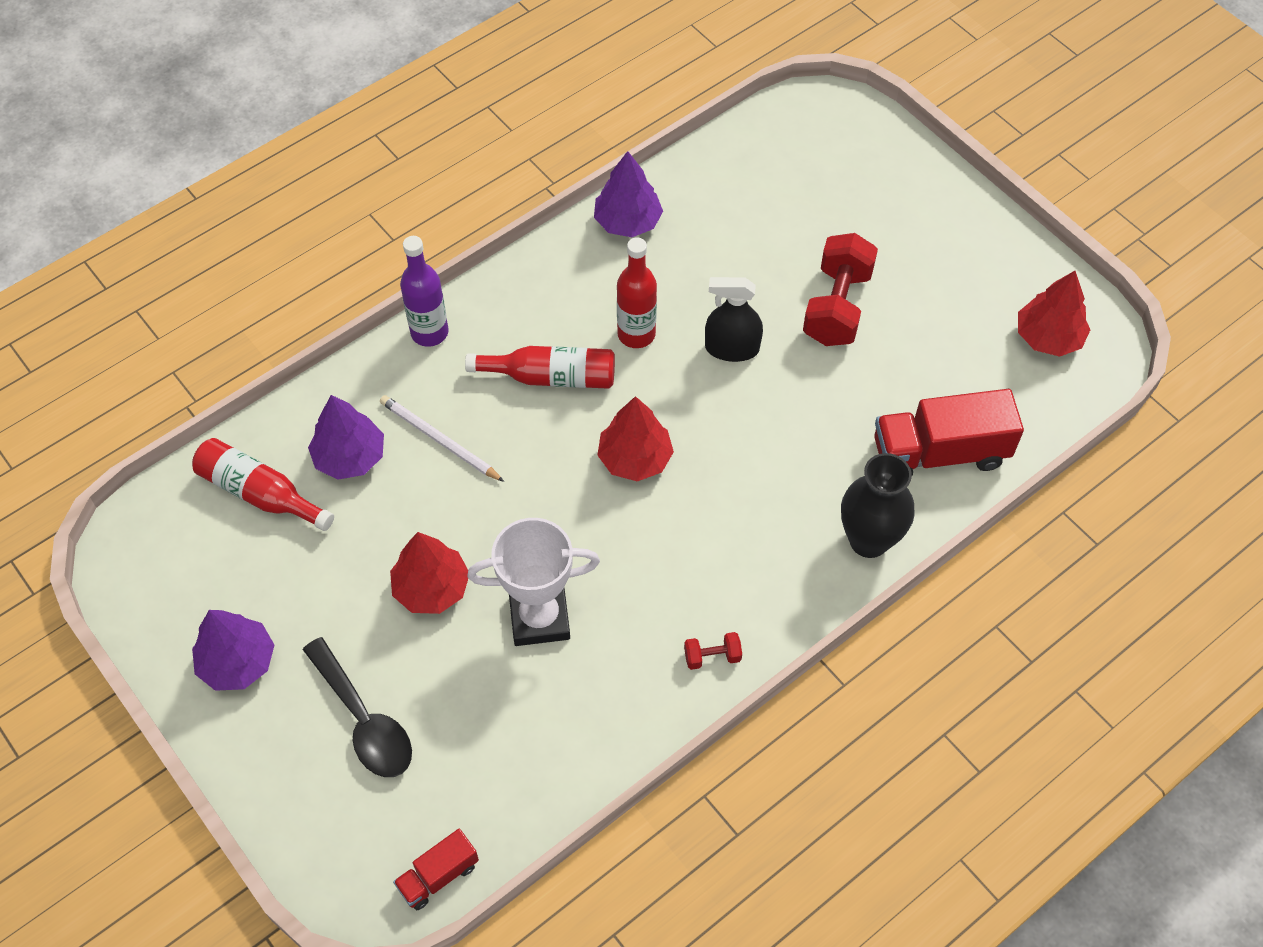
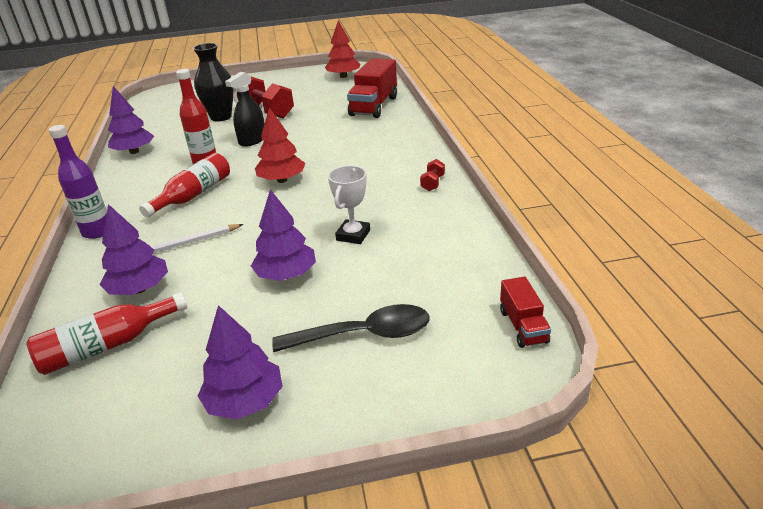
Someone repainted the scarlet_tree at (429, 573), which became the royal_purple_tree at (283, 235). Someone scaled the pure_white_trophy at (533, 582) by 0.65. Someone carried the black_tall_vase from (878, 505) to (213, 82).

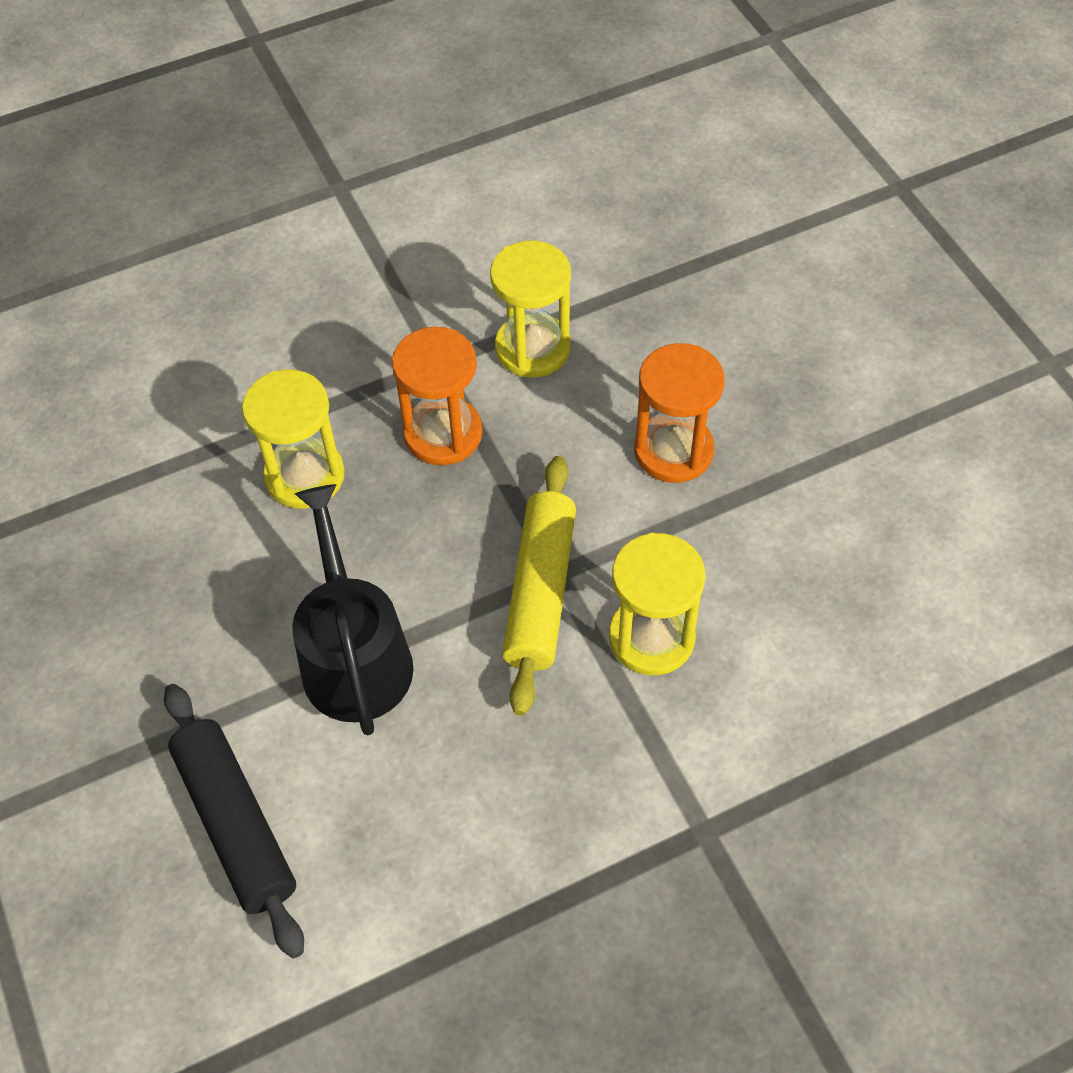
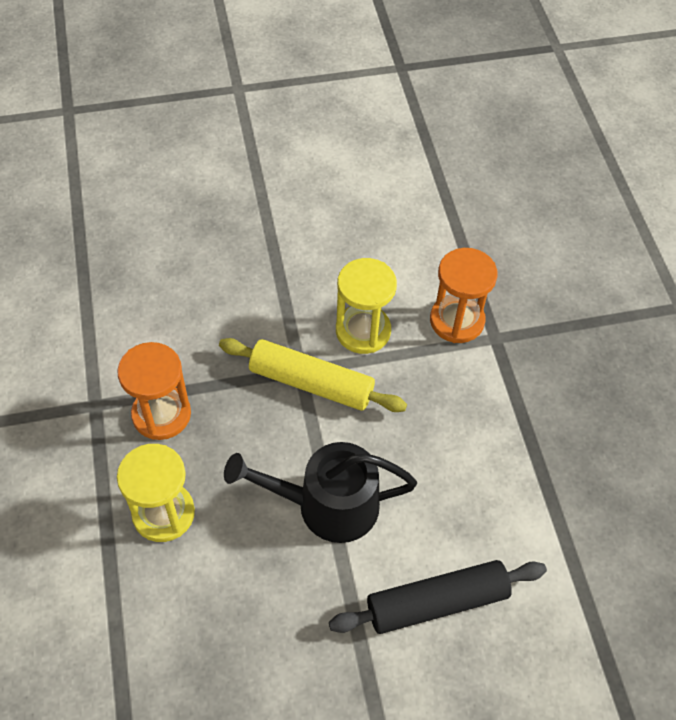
Someone took away the golden_hourglass at (530, 309). Someone carried the bright_orange_hourglass from (679, 413) to (464, 295).

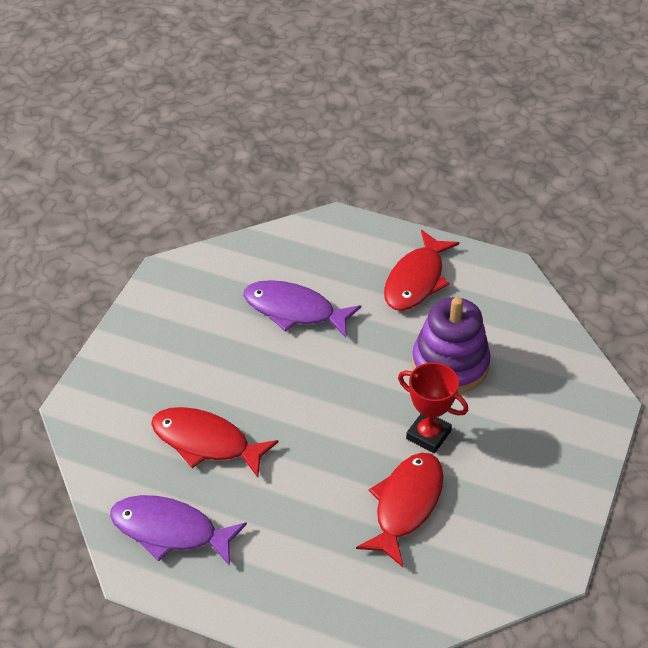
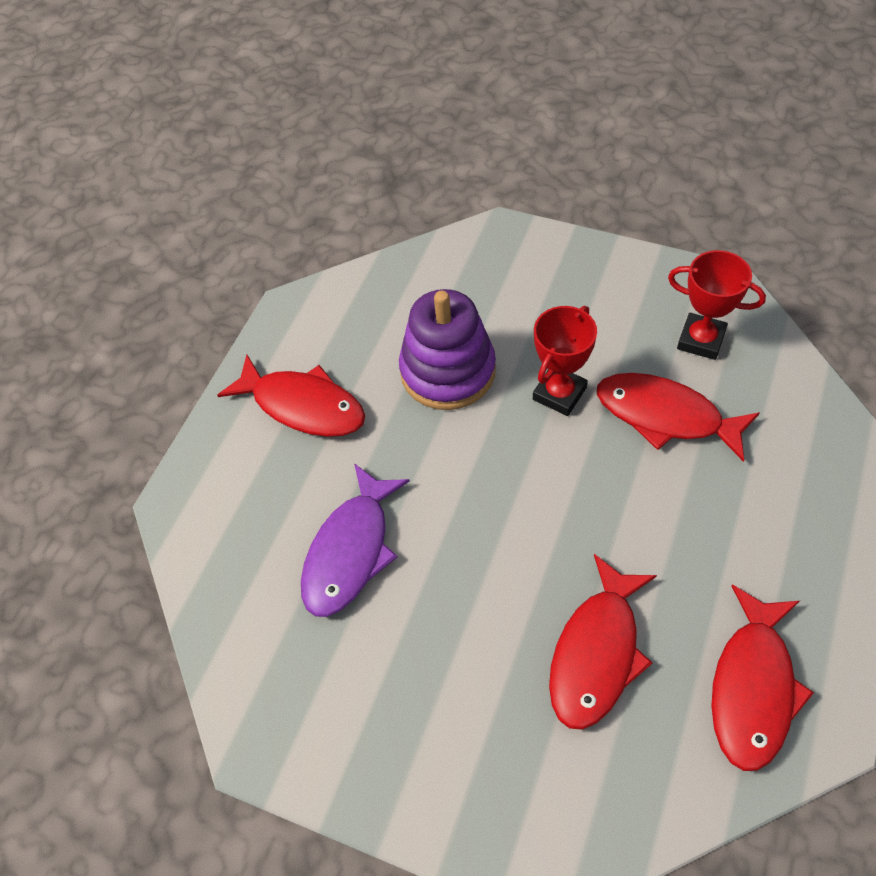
Someone repainted the royal_purple_toy_fish at (178, 530), which became the scarlet_toy_fish at (762, 677). Someone put down the scarlet_trophy at (717, 305).

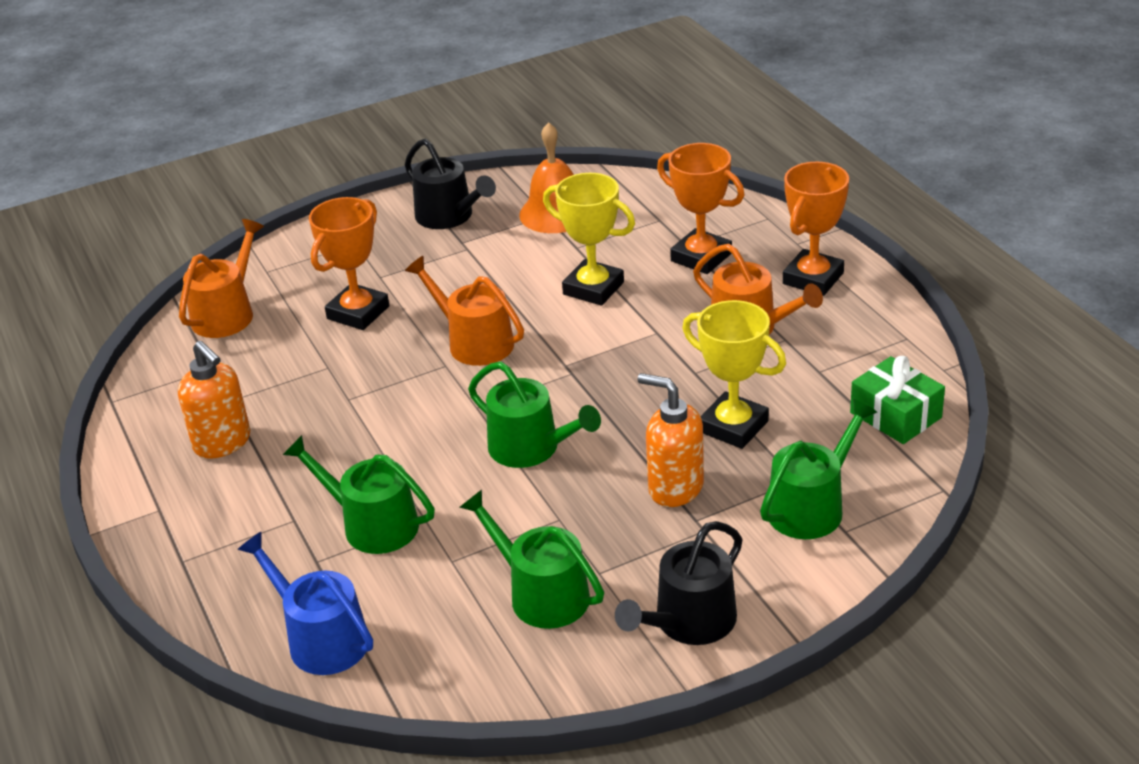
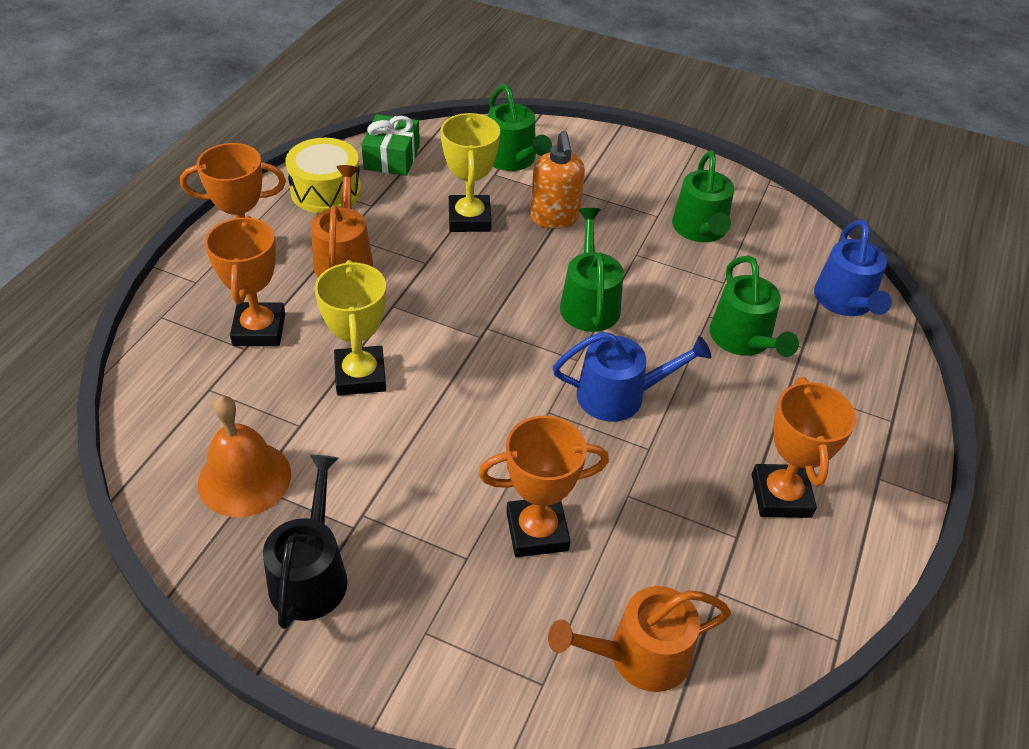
Someone swapped the bright_orange_pump_bottle at (214, 400) for the bright_orange_trophy at (804, 447). Someone took away the bright_orange_watering_pot at (464, 311). Someone took away the black_watering_pot at (679, 583). Someone rotated the green_watering_pot at (818, 469) by 120 degrees counterclockwise. Someone put down the golden_toy_drum at (323, 175). Someone put down the blue_watering_pot at (632, 377).

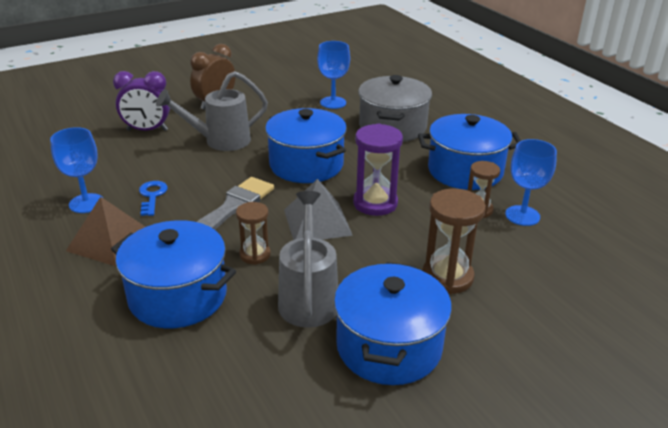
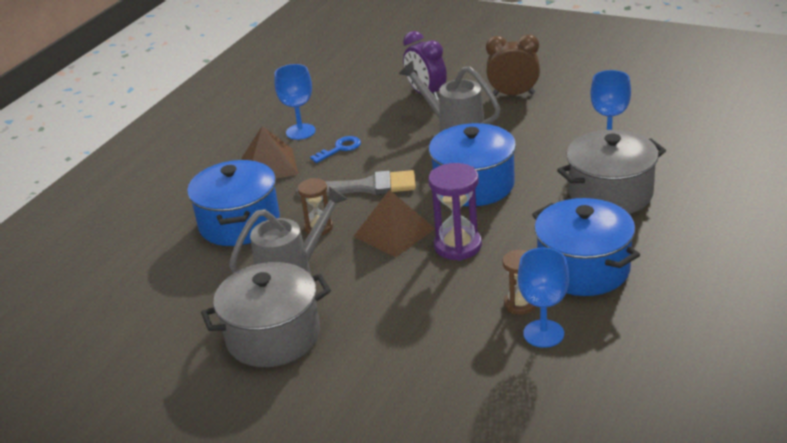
Someone repainted the ash-grey_pyramid_shape at (318, 209), which became the brown_pyramid_shape at (394, 223). Someone repainted the blue_pot at (393, 323), which became the ash-grey_pot at (266, 314). Someone took away the brown_hourglass at (454, 241).

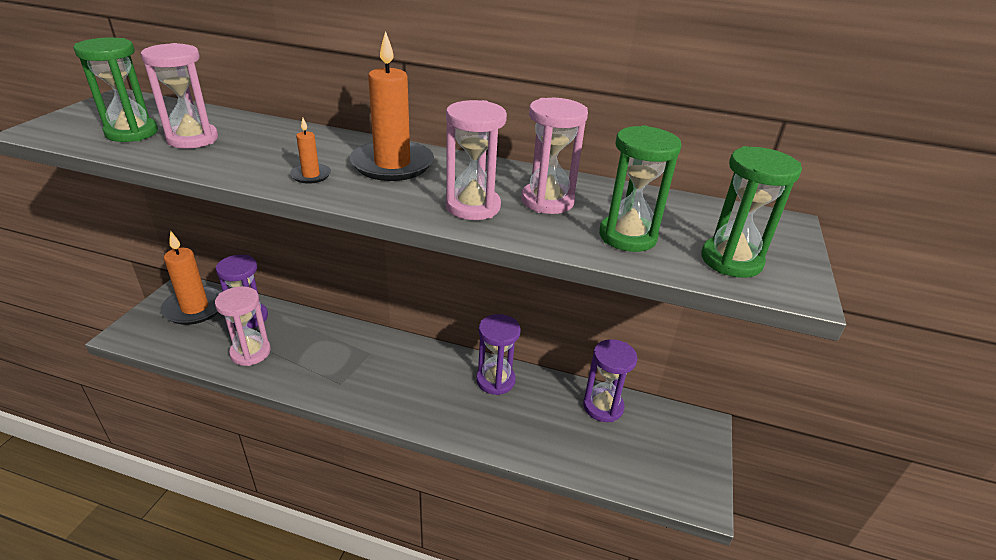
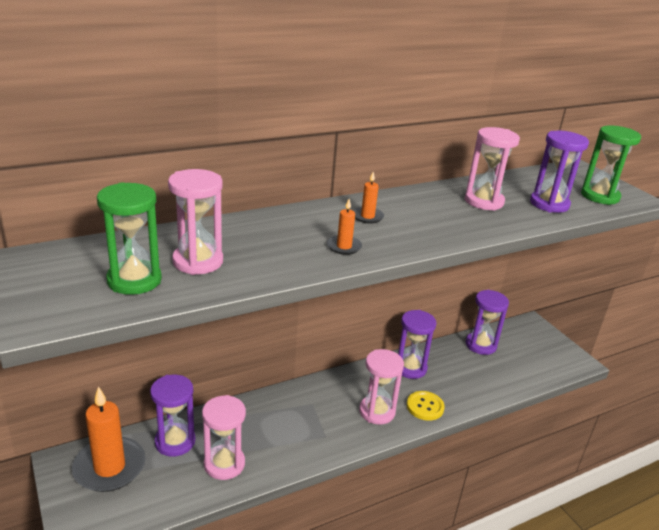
Someone scaled the bright_orange_pillar_candle at (392, 106) by 0.46. Someone carried the rosy_hourglass from (476, 160) to (381, 387). Someone repainted the green_hourglass at (640, 188), which became the royal_purple_hourglass at (559, 171). Someone put down the golden_button at (426, 406).

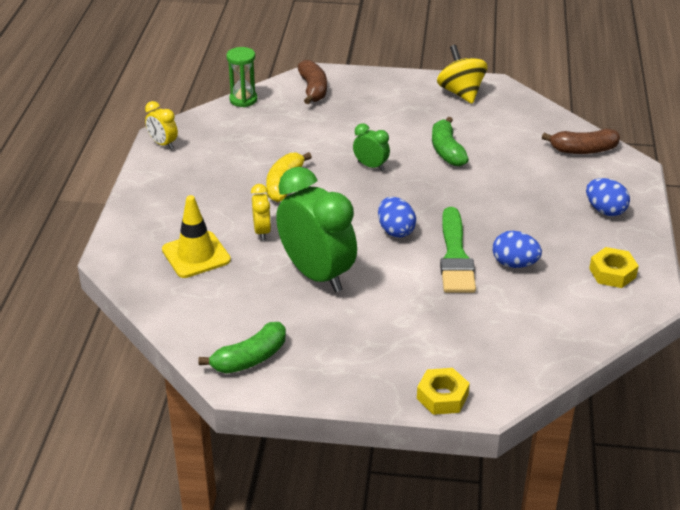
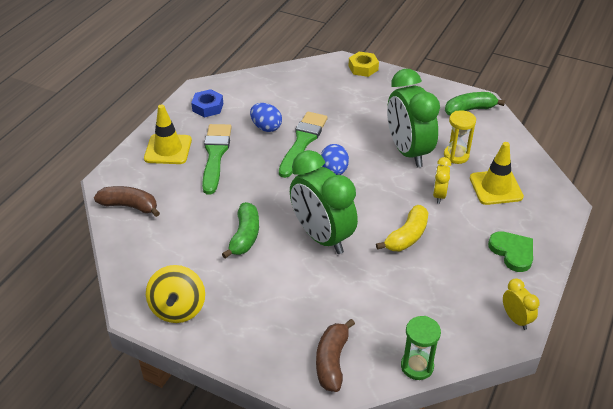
Someone scaled the green_bedside_clock at (371, 147) by 2.20. Someone swapped the blue_egg_shape at (608, 197) for the golden_traffic_cone at (168, 134). Someone repainted the golden_nut at (614, 267), which became the blue_nut at (207, 103). Someone put down the green_paintbrush at (217, 159). Someone put down the golden_hourglass at (460, 137). Someone put down the green_heart_shape at (510, 251).

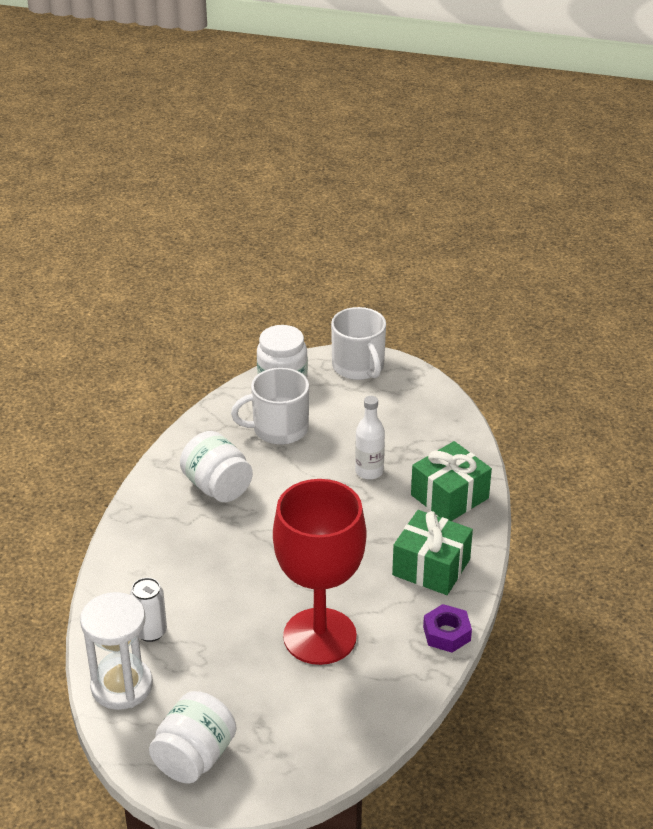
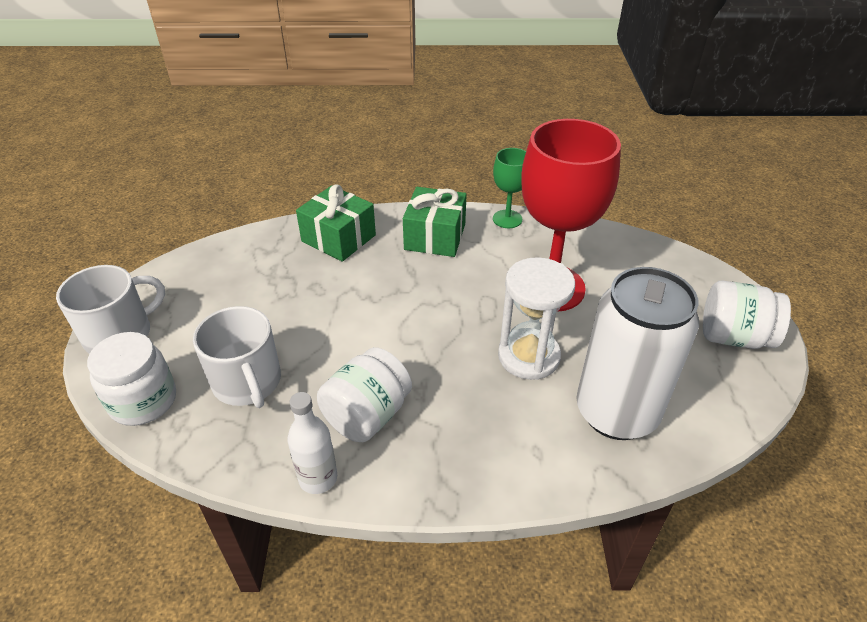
Someone carried the pure_white_hourglass from (116, 651) to (536, 318). Someone scaled the pure_white_soda_can at (148, 609) by 2.27. Someone carried the pure_white_flask from (370, 438) to (312, 443). Someone swapped the royal_purple_nut at (447, 628) for the green_goblet at (509, 188).

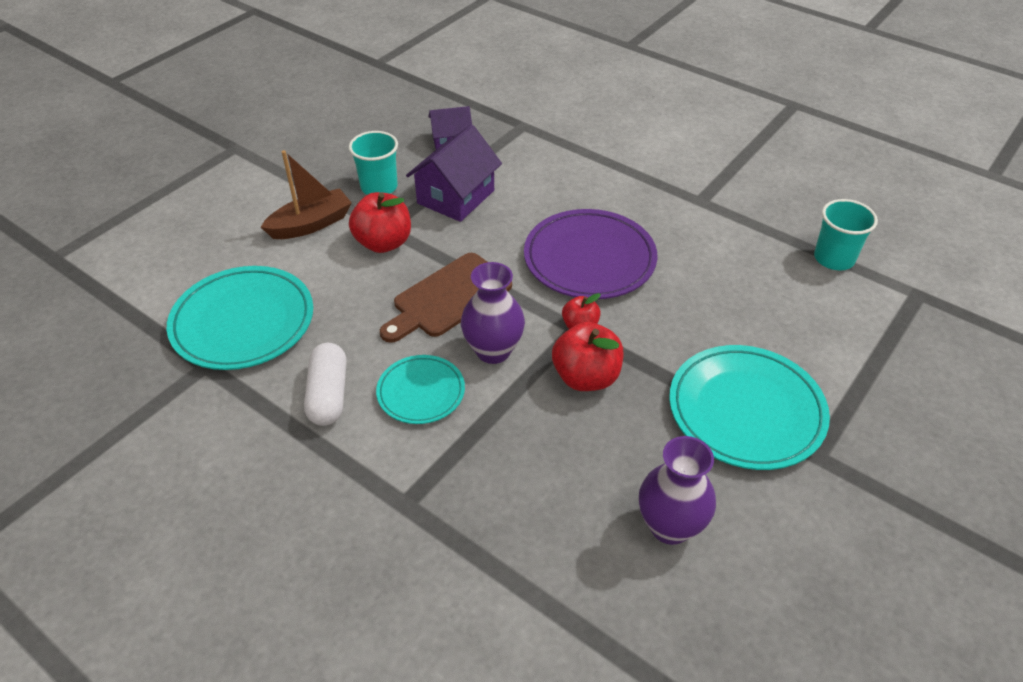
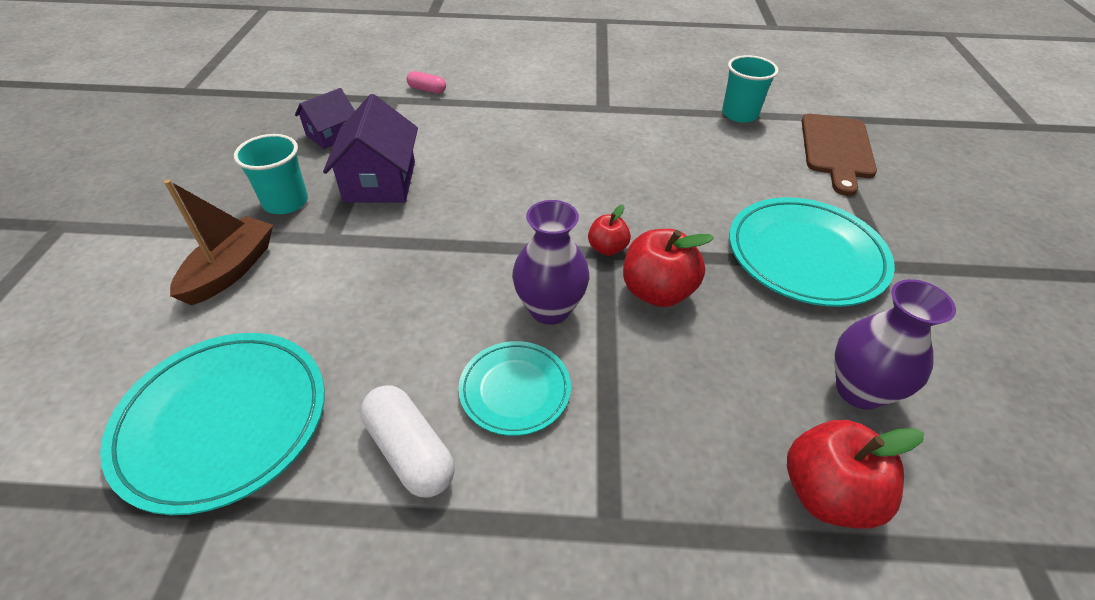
Someone carried the scarlet_apple from (380, 222) to (855, 474). Someone carried the brown_chopping_board from (446, 298) to (839, 155). Someone took away the royal_purple_flat_dish at (590, 254). Someone put down the rosy_pill at (426, 82).

